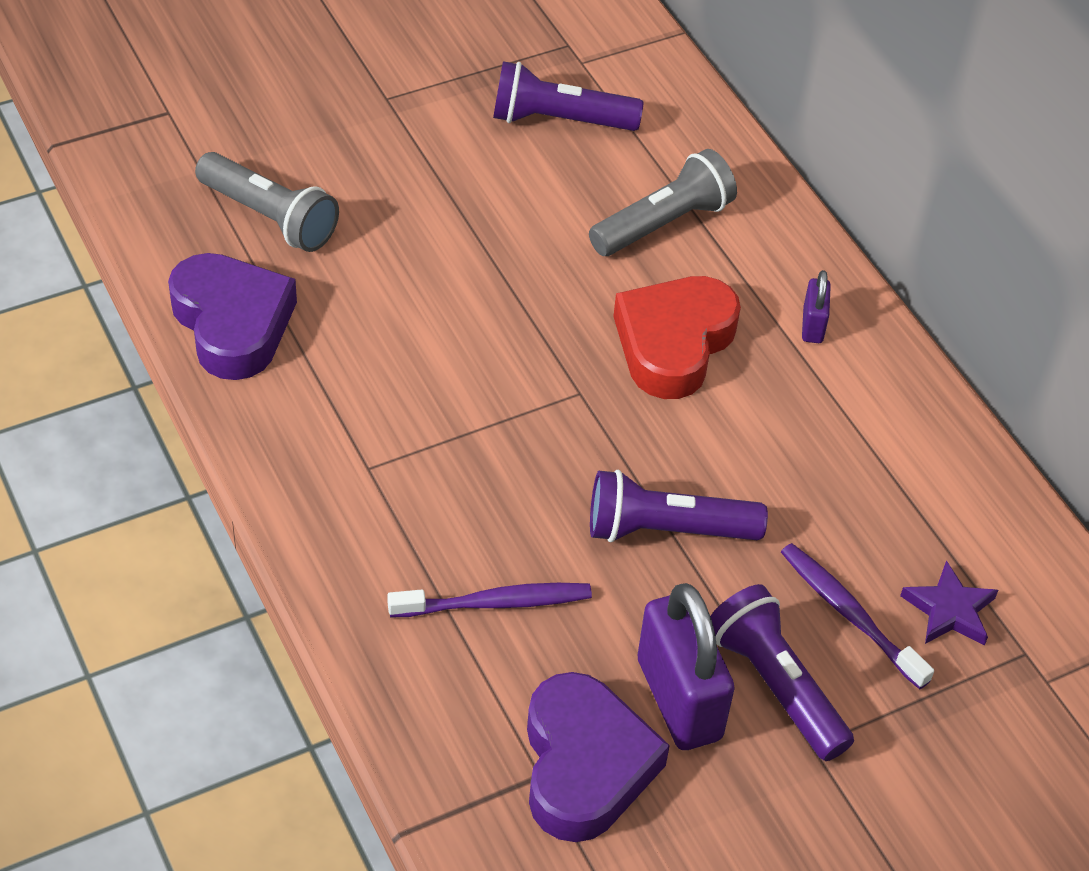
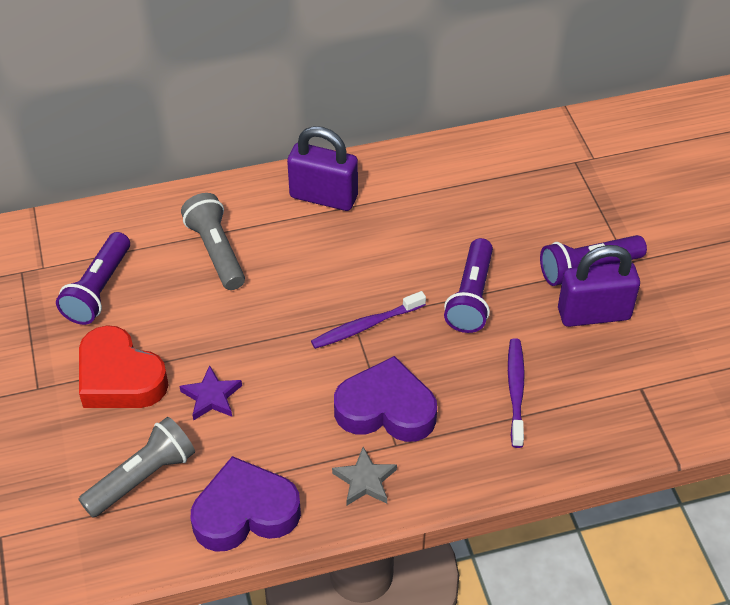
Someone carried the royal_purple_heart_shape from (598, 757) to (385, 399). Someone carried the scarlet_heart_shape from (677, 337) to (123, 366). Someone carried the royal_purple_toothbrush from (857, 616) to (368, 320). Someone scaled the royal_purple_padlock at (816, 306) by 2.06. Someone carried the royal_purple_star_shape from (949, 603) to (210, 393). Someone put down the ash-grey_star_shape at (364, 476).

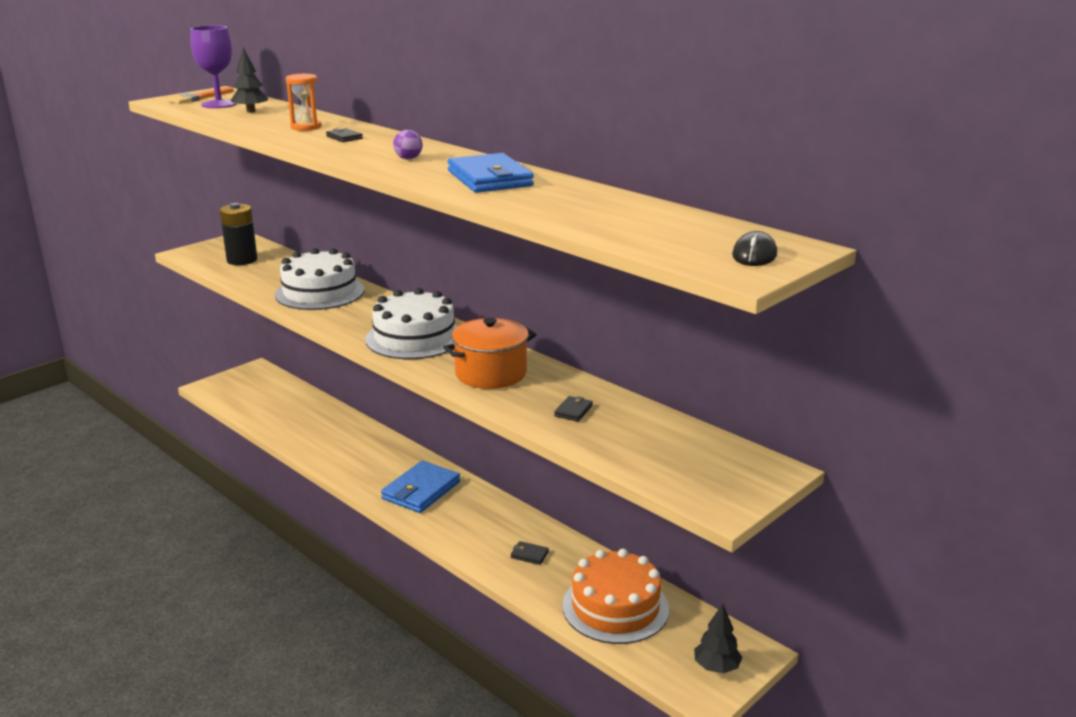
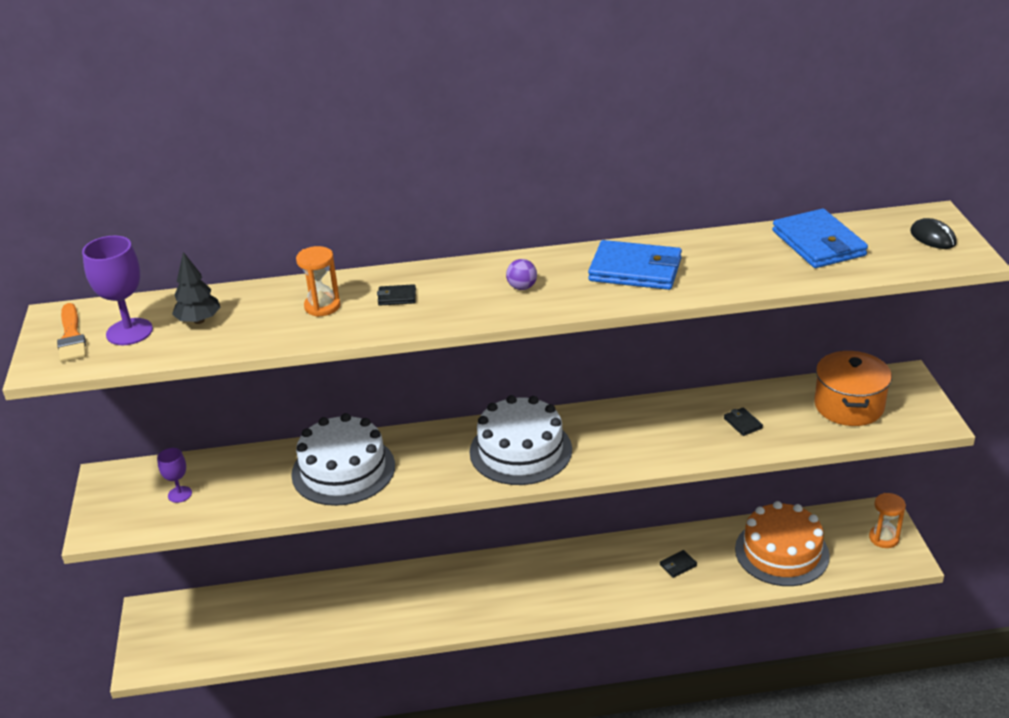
Someone swapped the black_battery at (238, 234) for the royal_purple_goblet at (174, 475). Someone carried the blue_billfold from (420, 487) to (820, 238). Someone carried the bright_orange_pot from (489, 353) to (853, 388). Someone swapped the black_tree at (718, 638) for the bright_orange_hourglass at (887, 520).

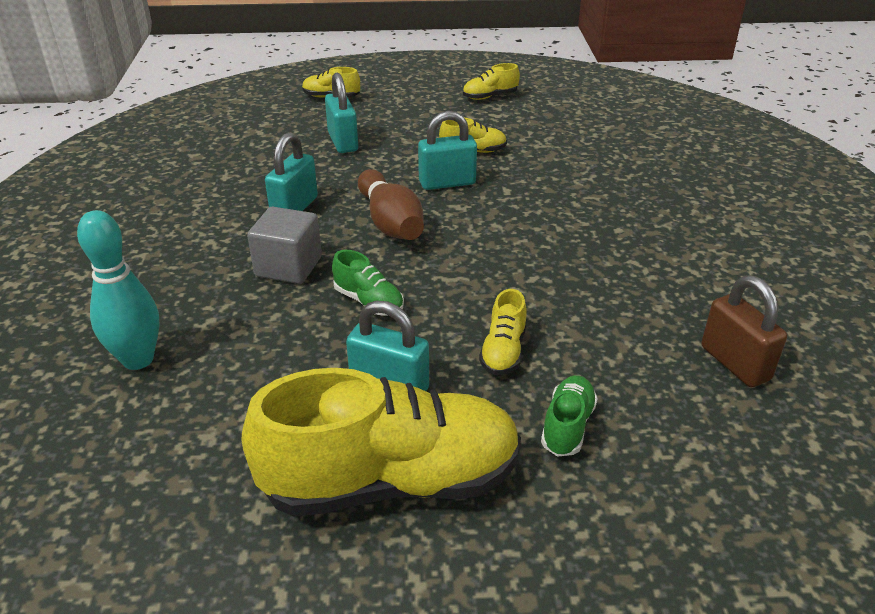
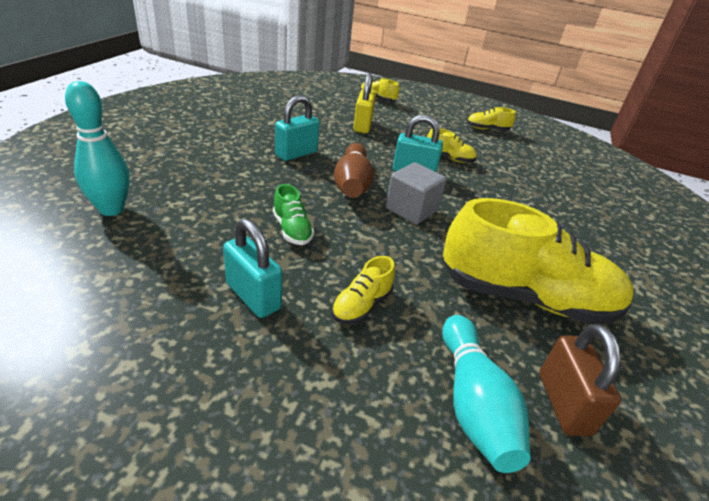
Someone carried the golden_lace-up_shoe from (381, 442) to (538, 261). Someone carried the ash-grey_cube from (284, 245) to (416, 193). Someone repainted the teal_padlock at (341, 113), which became the golden_padlock at (364, 103). Someone took away the green_lace-up_shoe at (569, 416). Someone put down the teal_tenpin at (486, 394).

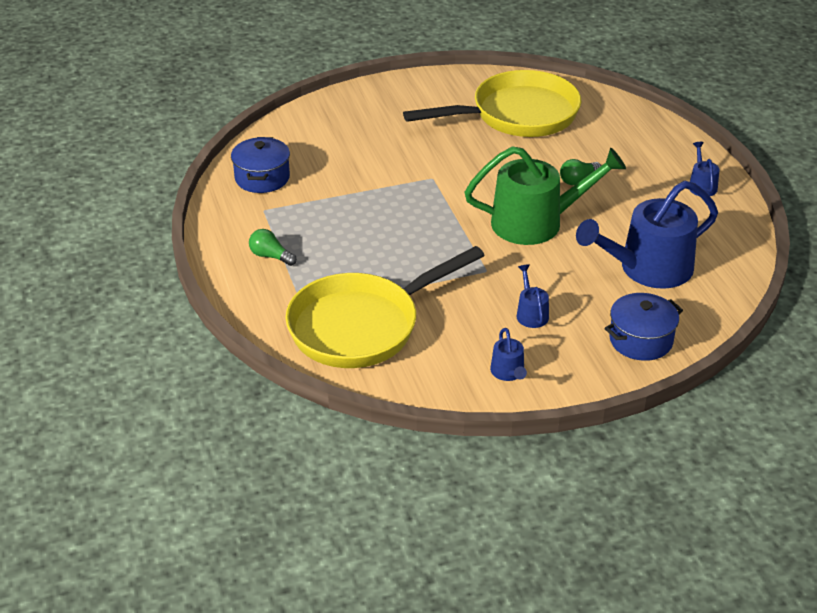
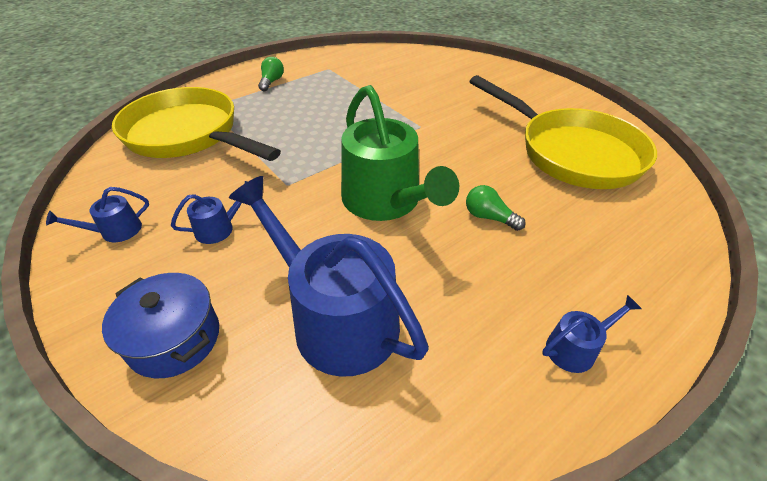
Someone took away the blue_pot at (260, 165).

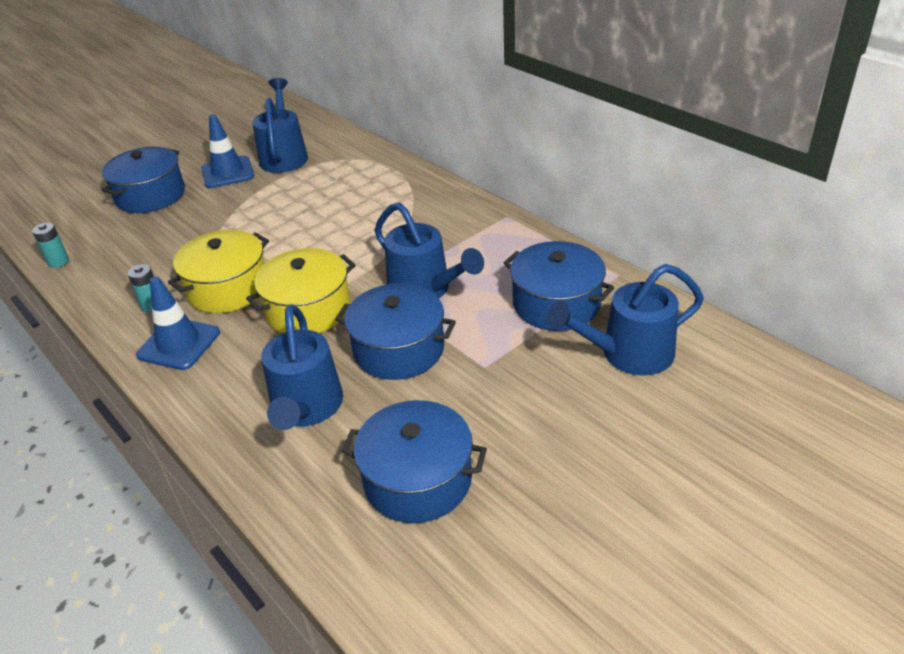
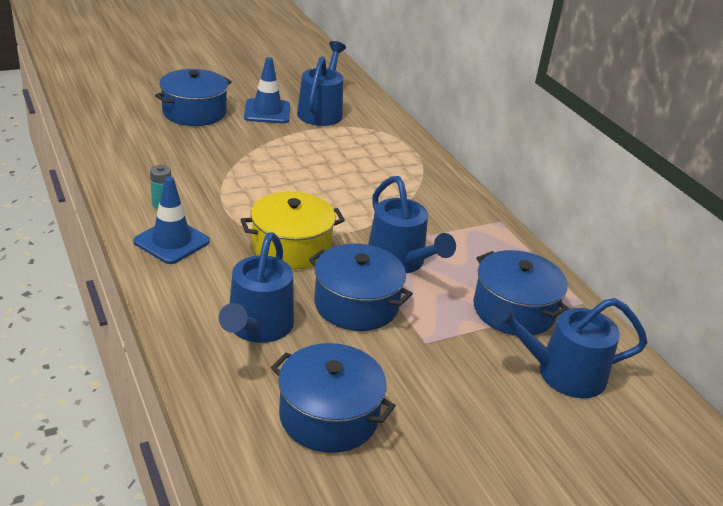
Someone took away the teal_battery at (50, 245). Someone took away the golden_pot at (218, 271).

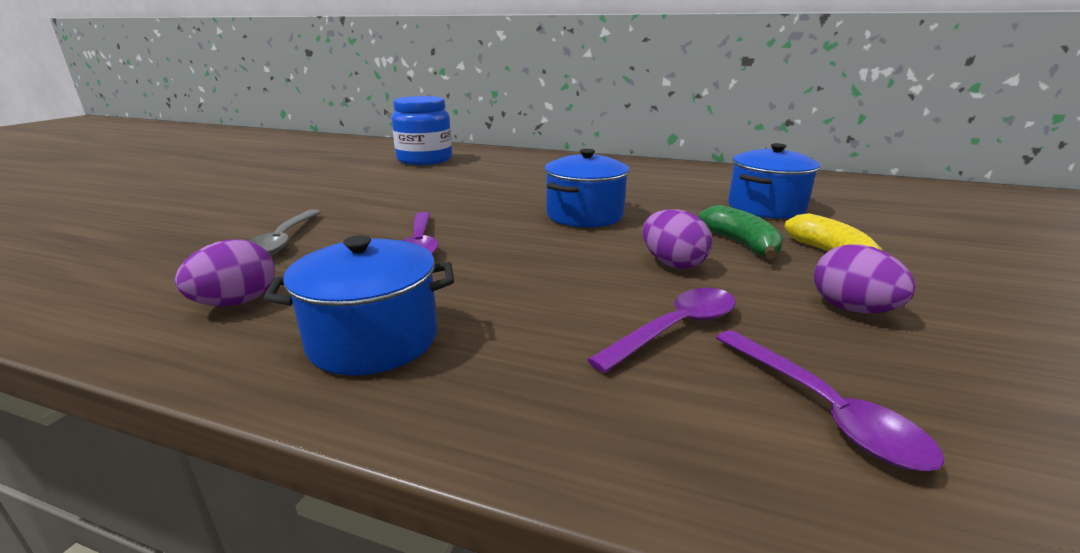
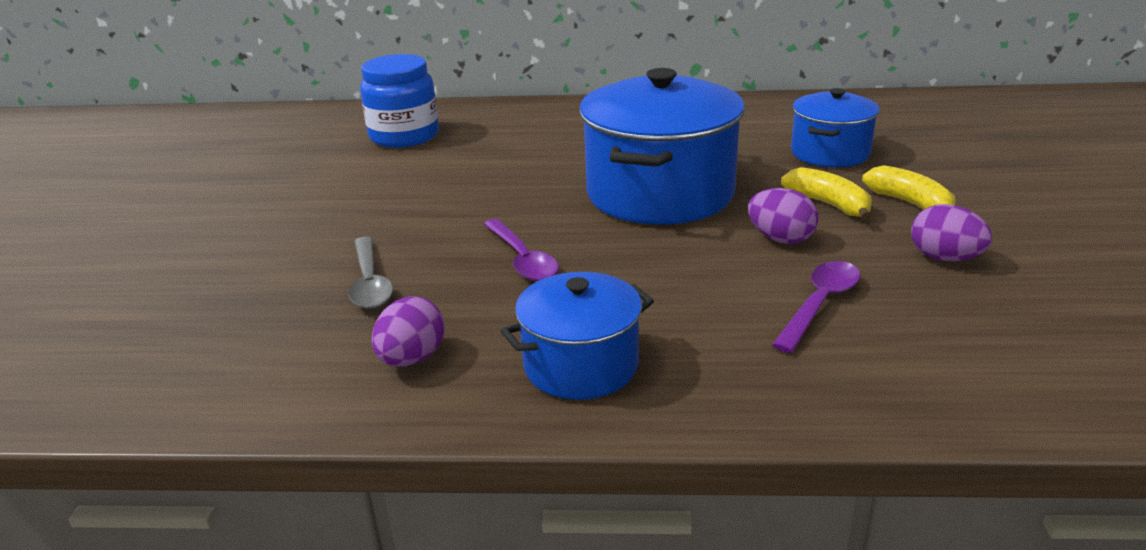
Someone scaled the blue_pot at (587, 188) by 1.77. Someone repainted the green_banana_fruit at (741, 232), which became the golden_banana_fruit at (826, 194). Someone took away the royal_purple_spoon at (830, 400).

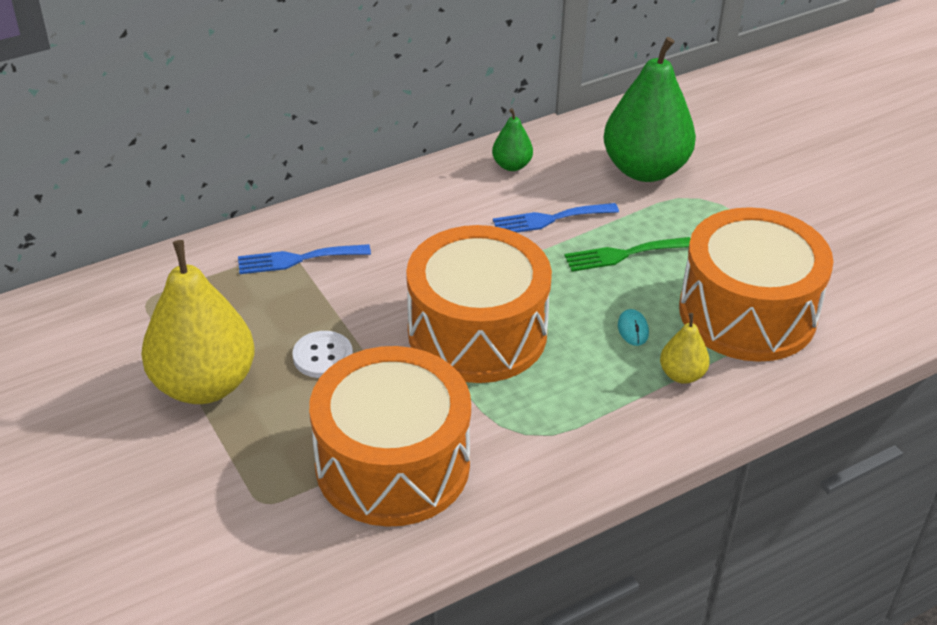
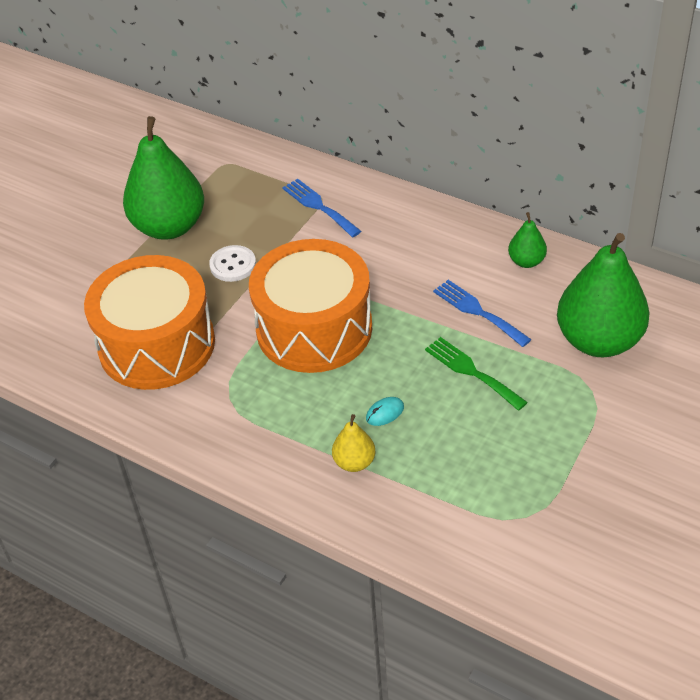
Someone repainted the golden_toy_pear at (198, 322), which became the green_toy_pear at (163, 178). Someone took away the bright_orange_toy_drum at (756, 284).

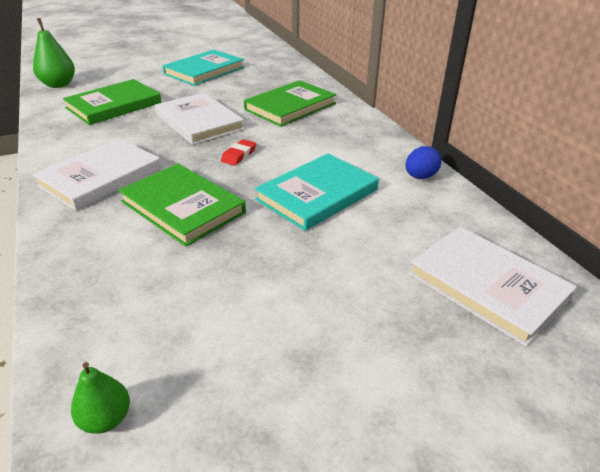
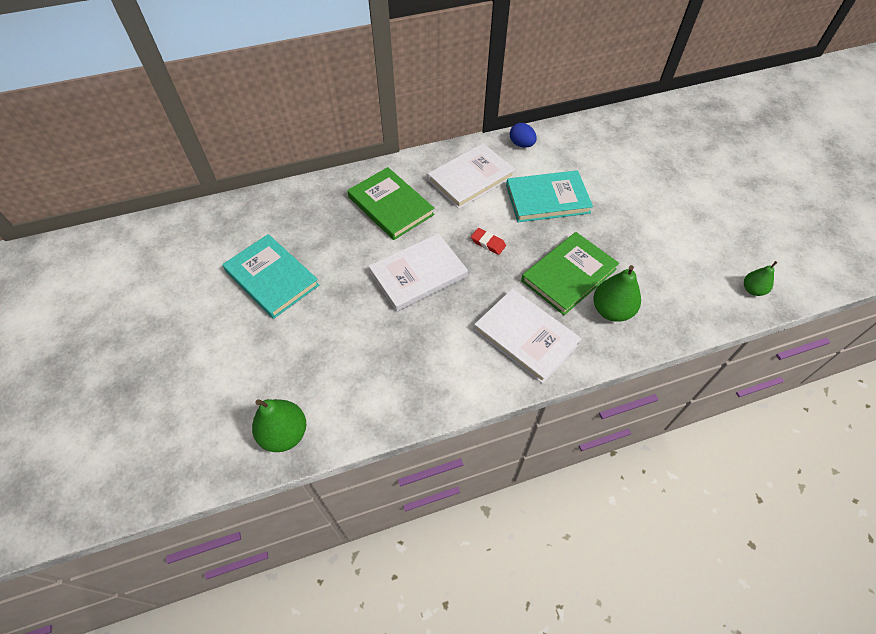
Someone took away the green_book at (112, 102). Someone rotated the teal_book at (317, 192) by 60 degrees counterclockwise. Someone carried the pure_white_book from (492, 286) to (471, 176). Someone put down the green_toy_pear at (617, 293).

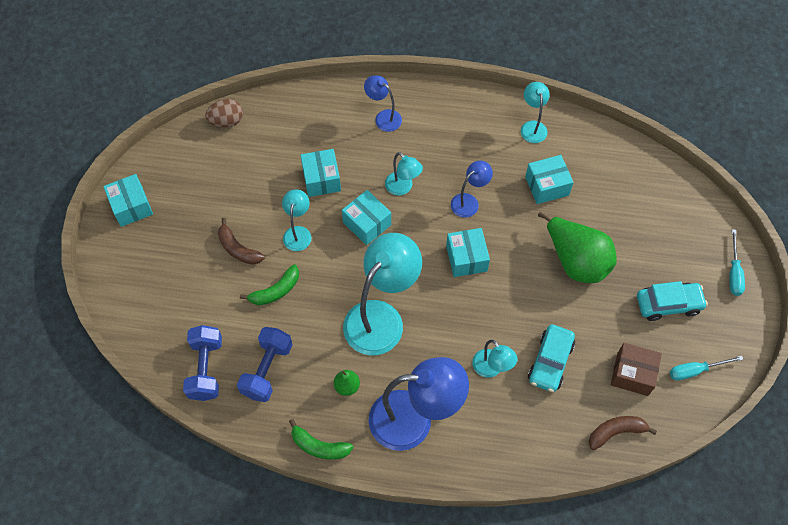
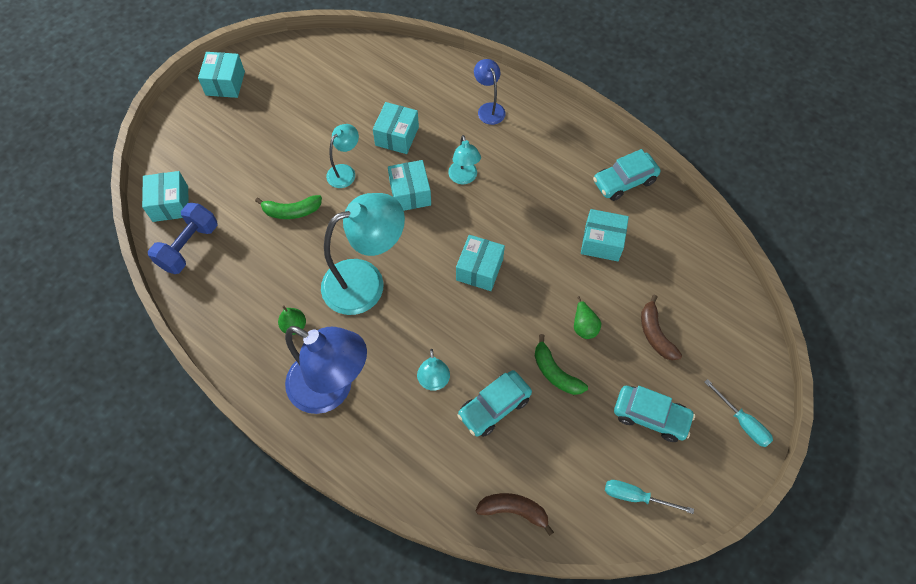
Someone took away the brown_egg_shape at (224, 113). Someone carried the brown_banana_fruit from (241, 241) to (661, 327). Someone took away the blue_free_weight at (265, 364). Someone carried the green_banana_fruit from (321, 439) to (561, 364). Someone took away the blue_reading_lamp at (472, 189). Someone swapped the teal_reading_lamp at (535, 112) for the teal_car at (626, 175). Someone scaled the green_toy_pear at (577, 247) by 0.45. Someone took away the brown_parcel at (636, 369). Someone rotated the teal_screwdriver at (737, 262) by 75 degrees counterclockwise. Someone put down the teal_parcel at (165, 196).

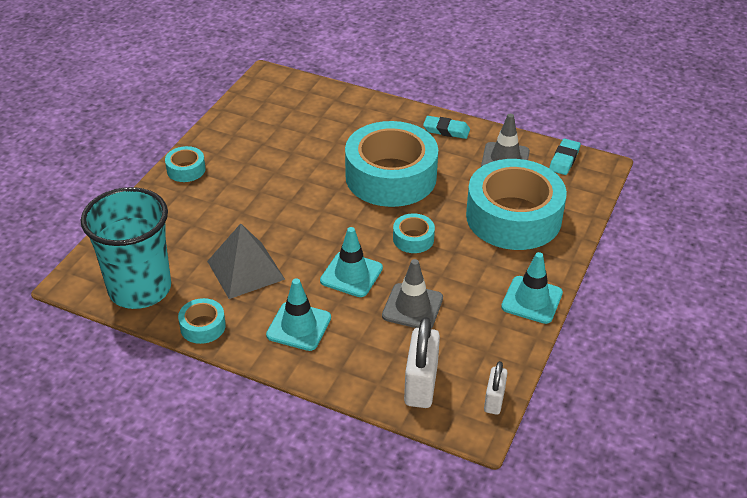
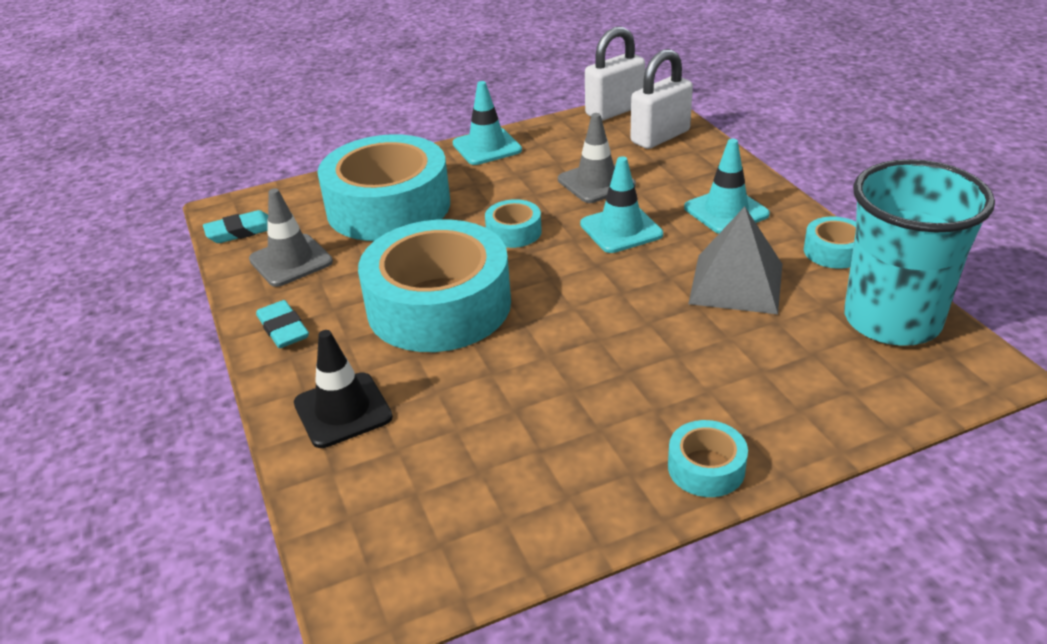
Someone scaled the pure_white_padlock at (496, 388) by 1.70. Someone put down the black_traffic_cone at (343, 389).

